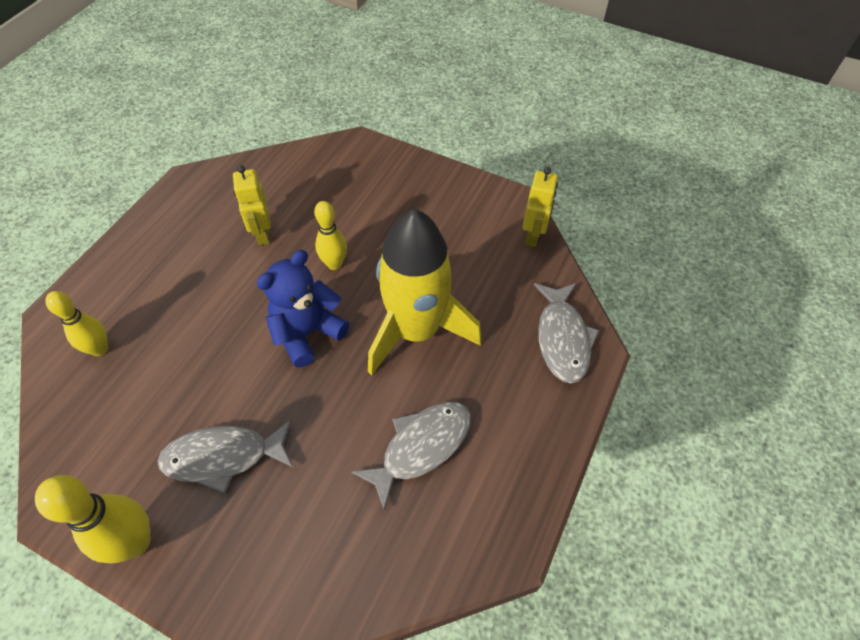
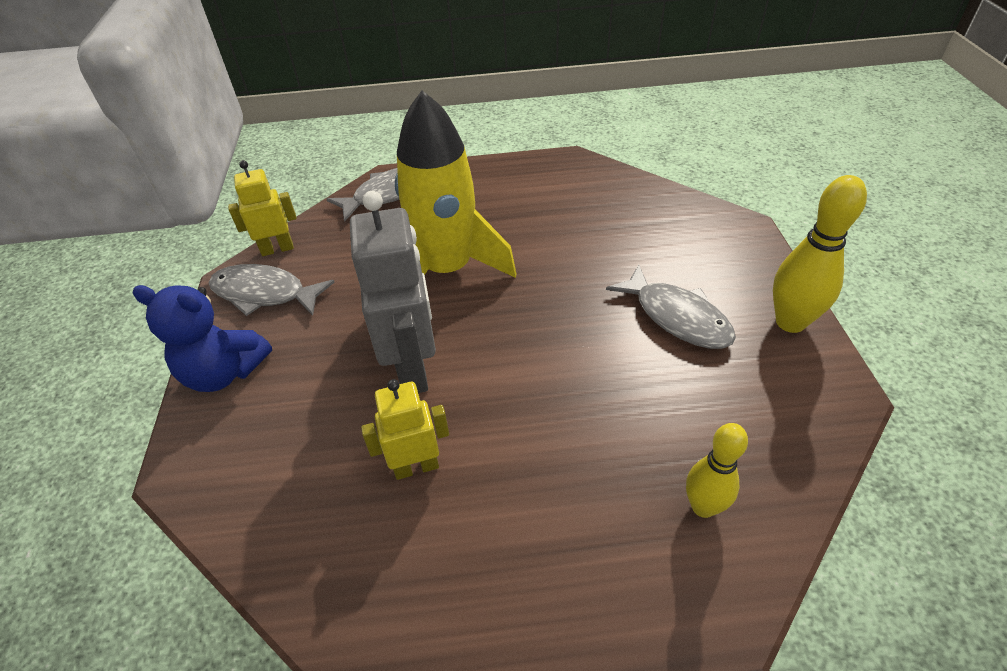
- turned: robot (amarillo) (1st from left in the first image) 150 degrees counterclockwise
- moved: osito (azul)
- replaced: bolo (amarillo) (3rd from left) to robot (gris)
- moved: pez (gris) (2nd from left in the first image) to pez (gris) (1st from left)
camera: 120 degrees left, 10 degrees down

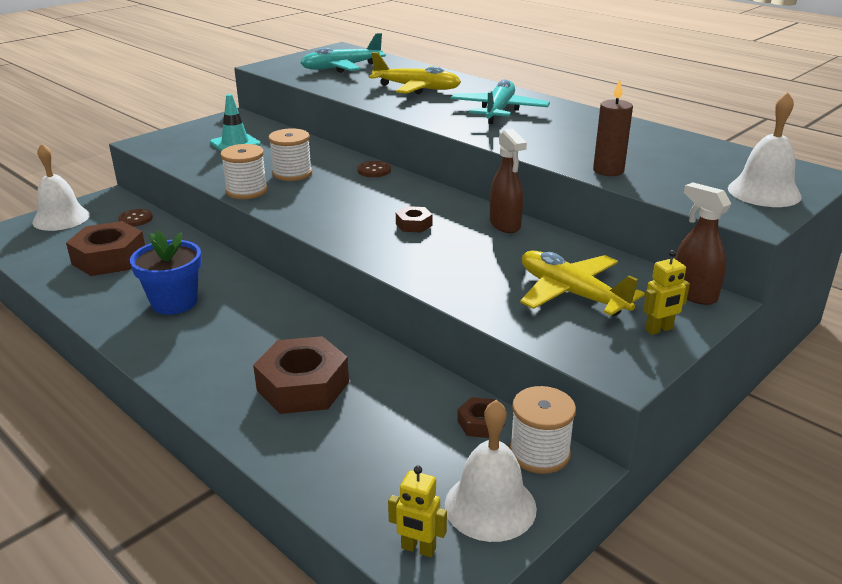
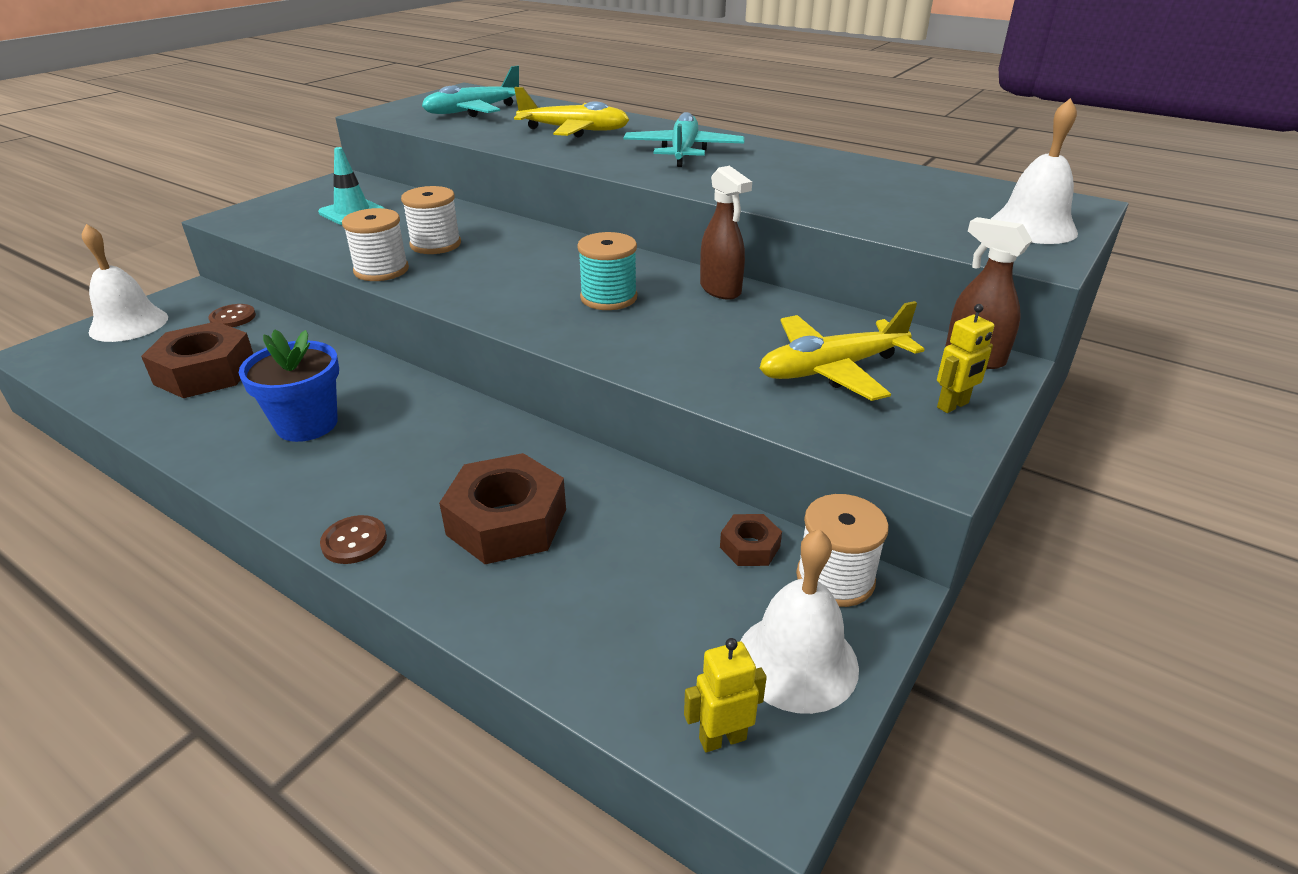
- moved: botón (marrón) (2nd from left)
- turned: robot (amarillo) (1st from left) 150 degrees clockwise
- replaced: tuerca (marrón) (3rd from left) to carrete (turquesa)
- turned: avión (amarillo) (2nd from left) 60 degrees counterclockwise
- removed: vela (marrón)
camera: 10 degrees left, 5 degrees up

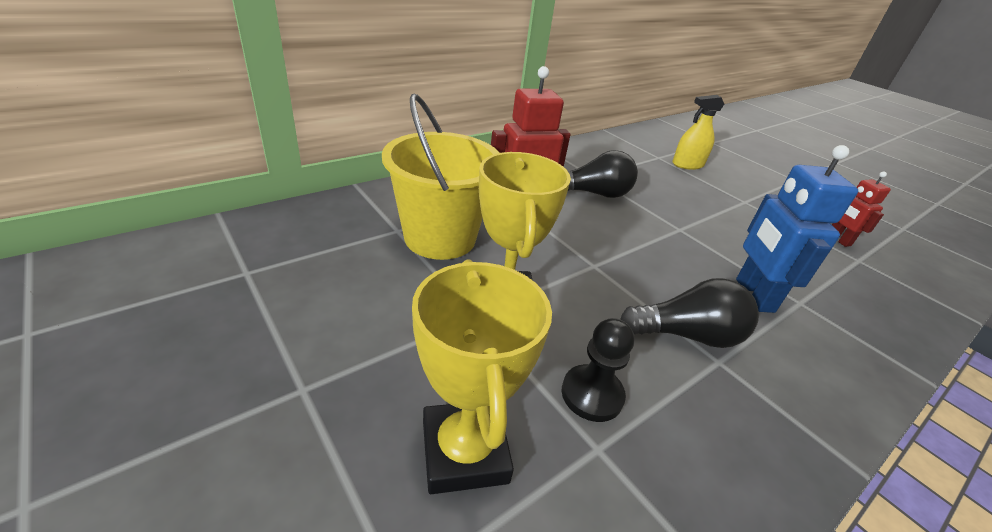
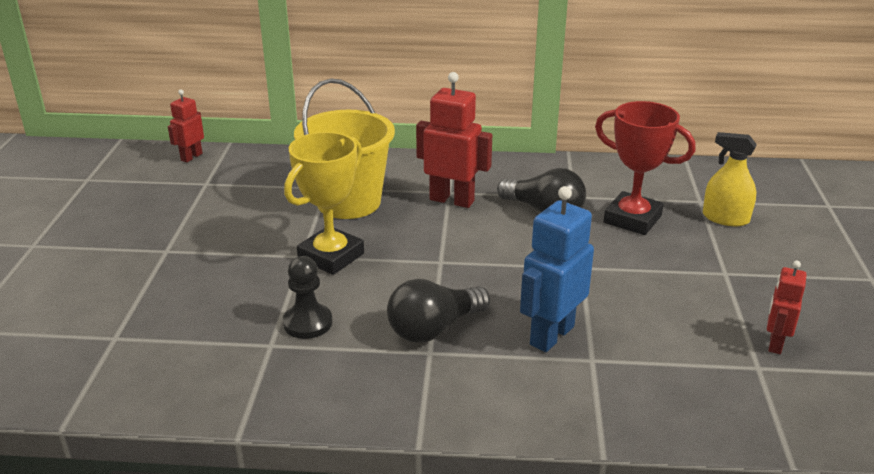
- removed: trofeo (amarillo) (1st from left)
- turned: bombilla (negro) (2nd from left in the first image) 105 degrees clockwise
- added: robot (rojo) (1st from left)
- added: trofeo (rojo)
camera: 45 degrees right, 5 degrees down

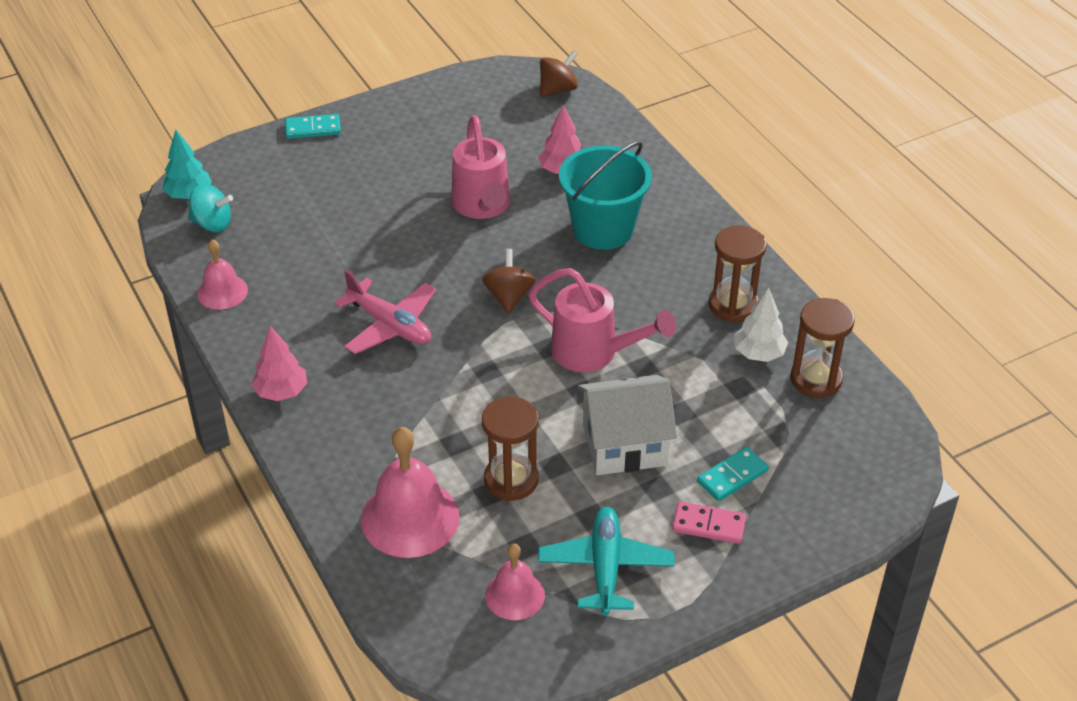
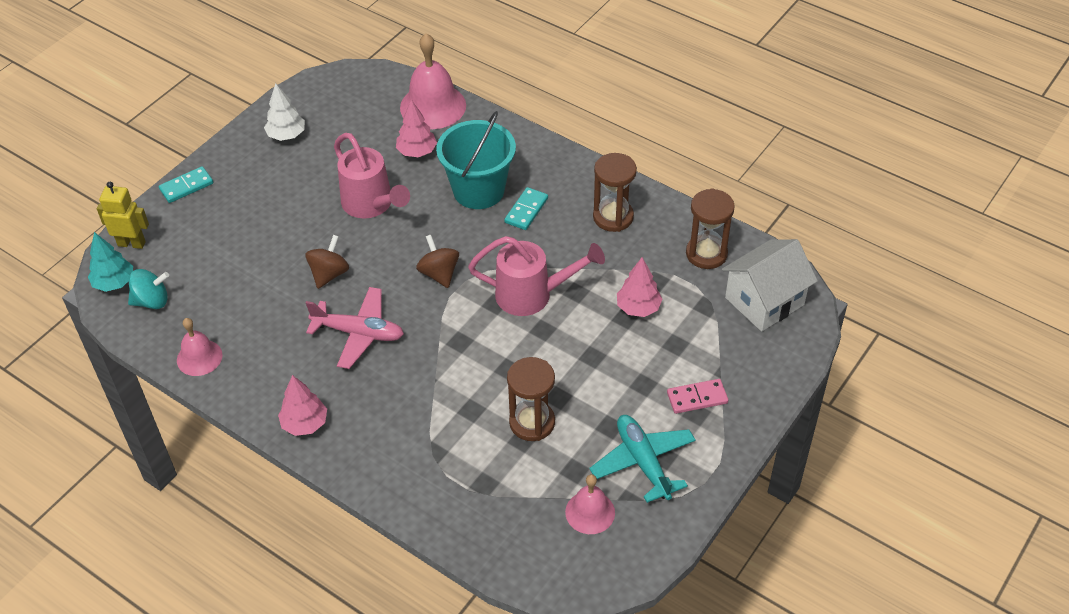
- moved: campana (rosa) (2nd from left)
- moved: peonza (marrón) (2nd from left in the first image) to peonza (marrón) (1st from left)
- moved: casa (blanco)
- moved: ficha de dominó (turquesa) (2nd from left)
- moved: árbol (blanco)
- added: robot (amarillo)
- added: árbol (rosa) (3rd from left)
camera: 25 degrees left, 5 degrees up

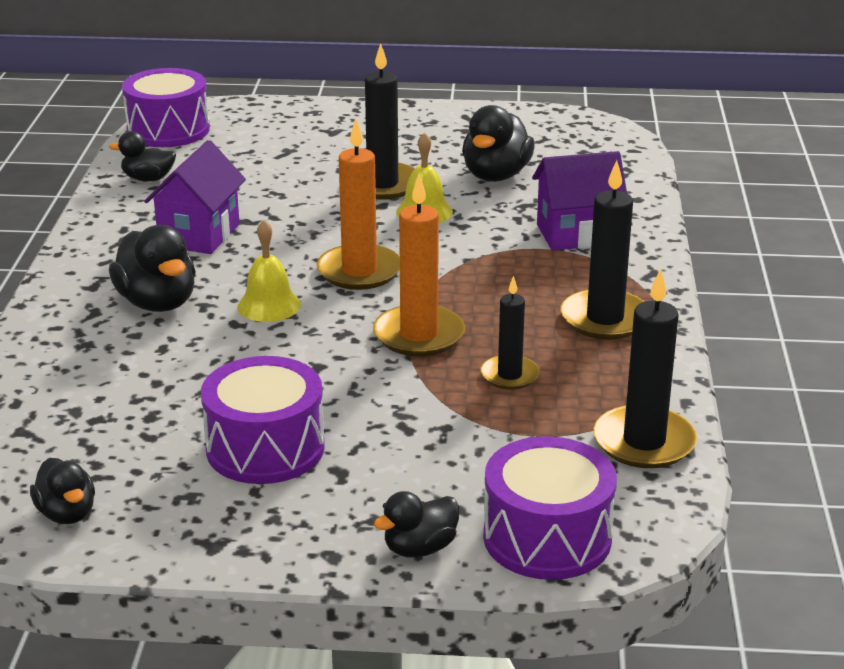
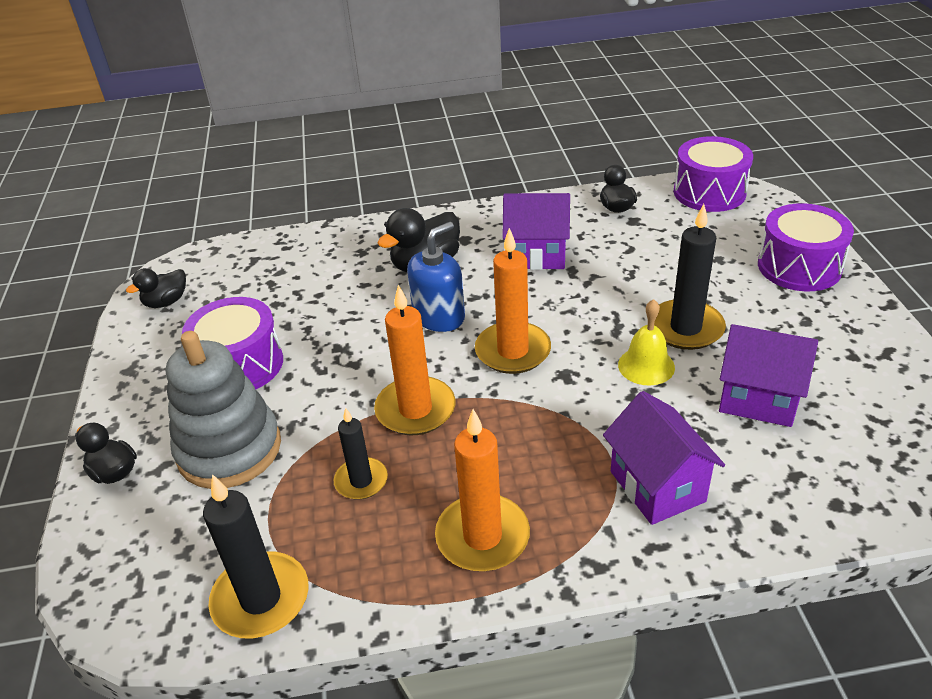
- replaced: campana (amarillo) (1st from left) to dispensador de jabón (azul)
- replaced: pato (negro) (5th from left) to casa (morado) (3rd from left)
- moved: tambor (morado) (3rd from left)
- recoloured: vela (negro) (3rd from left) to vela (naranja) (2nd from left)
- added: juguete apilable (gris)
camera: 80 degrees right, 10 degrees up

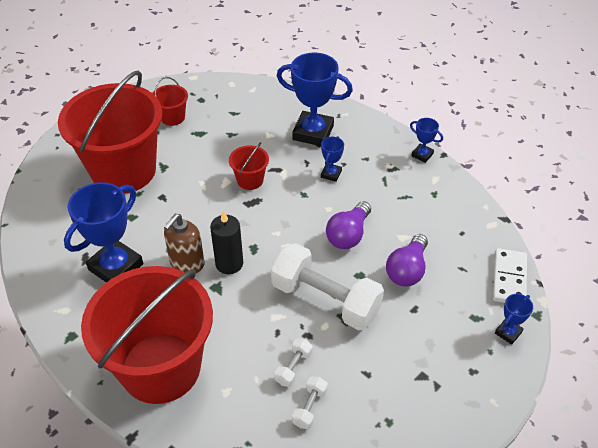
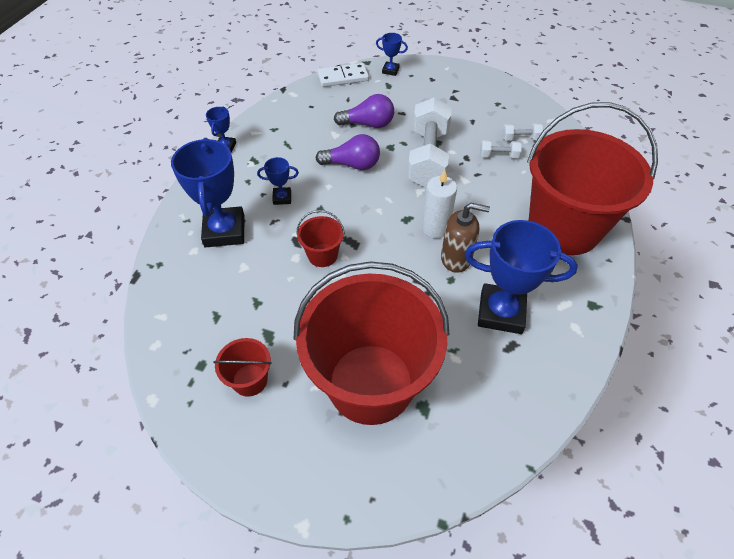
- recoloured: vela (negro) to vela (blanco)
camera: 115 degrees left, 5 degrees up

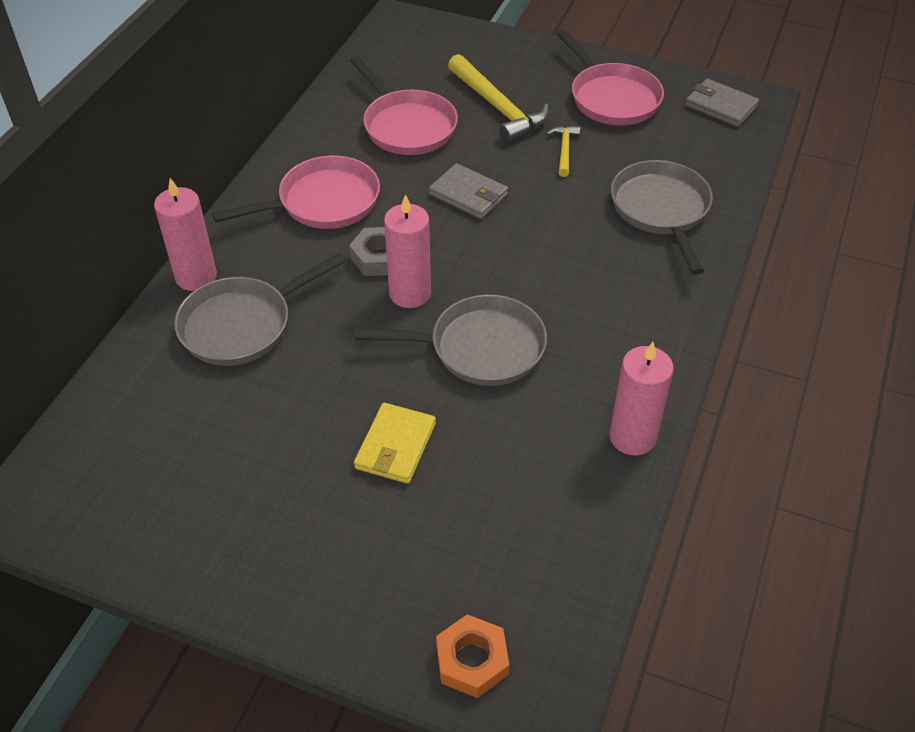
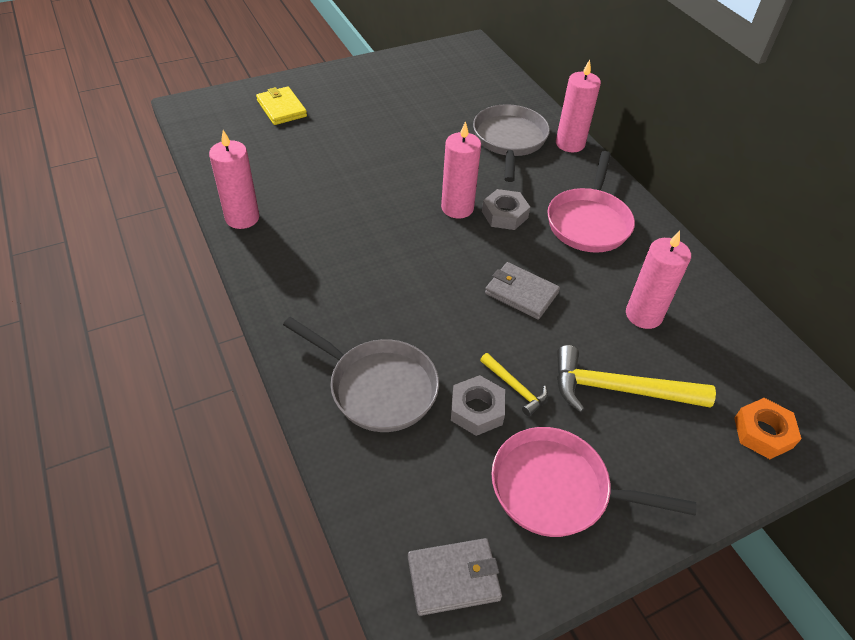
- replaced: sartén (rosa) (2nd from left) to vela (rosa) (4th from left)
- removed: sartén (gris) (2nd from left)
- moved: cartera (amarillo)
- turned: cartera (gris) (1st from left in the first image) 45 degrees clockwise
- moved: tuerca (naranja)
- added: tuerca (gris) (1st from left)
camera: 130 degrees right, 0 degrees up

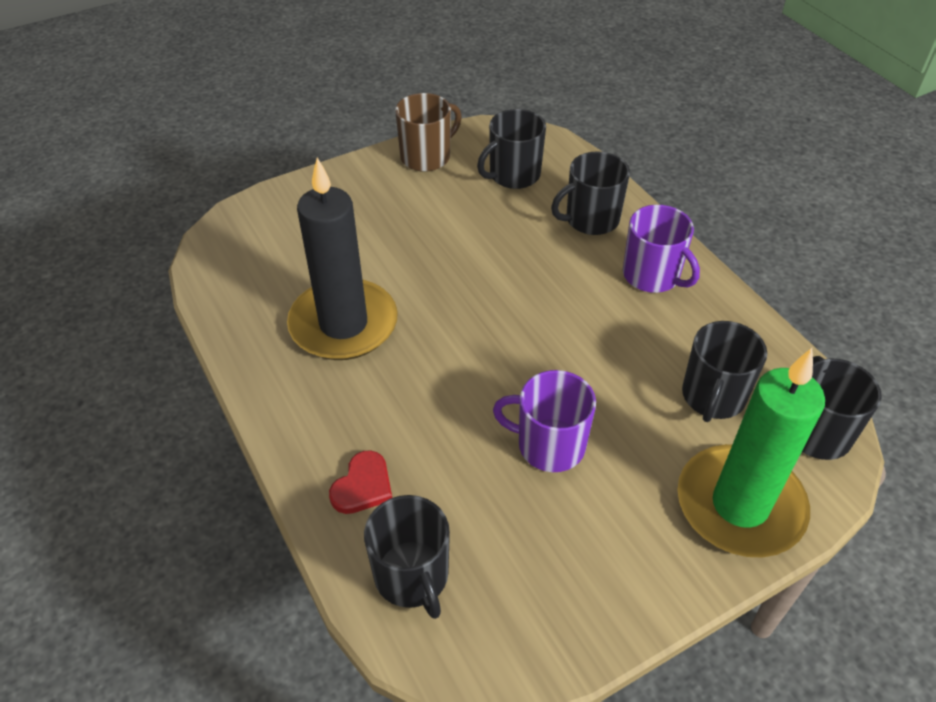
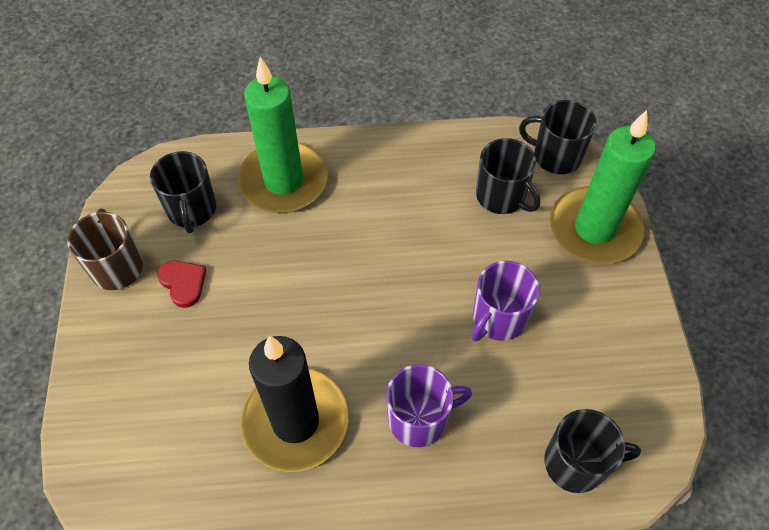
- moved: corazón (rojo)
- replaced: taza (negro) (3rd from left) to vela (verde) (1st from left)
- moved: taza (morado) (2nd from left in the first image) to taza (morado) (1st from left)
camera: 65 degrees left, 10 degrees up

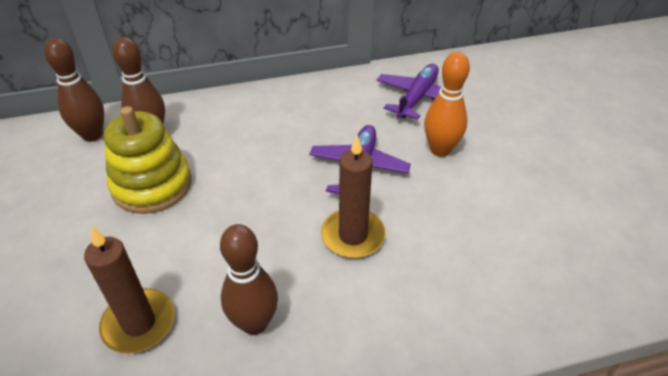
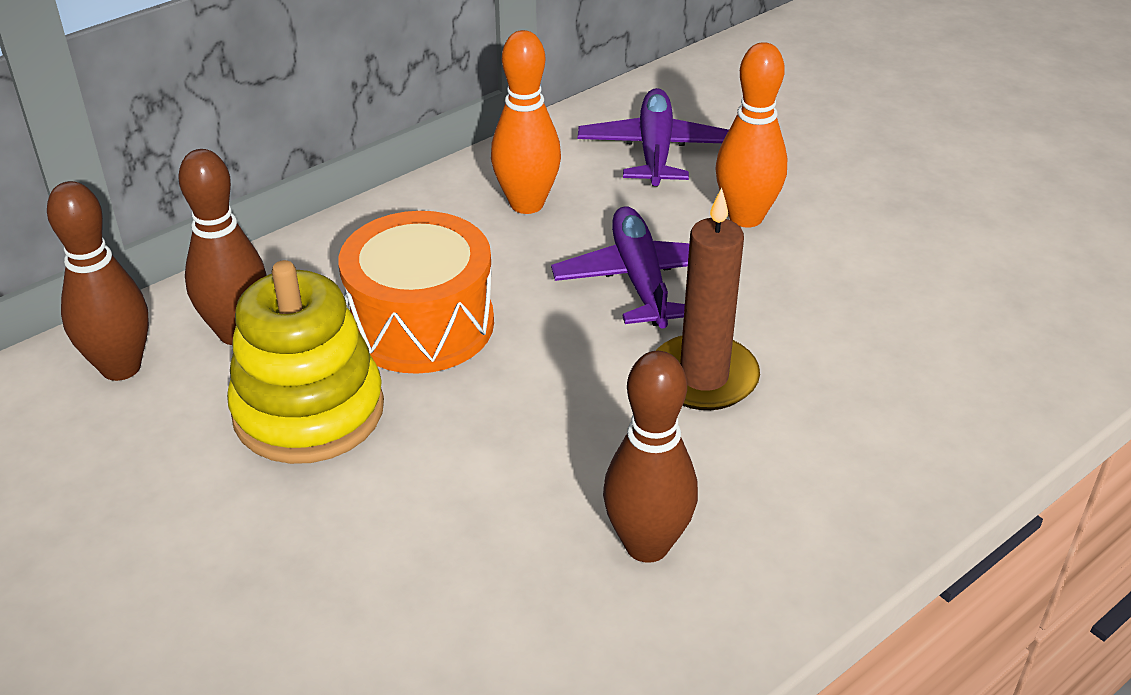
- removed: vela (marrón) (1st from left)
- added: tambor (naranja)
- added: bolo (naranja) (1st from left)
camera: 25 degrees left, 5 degrees down

